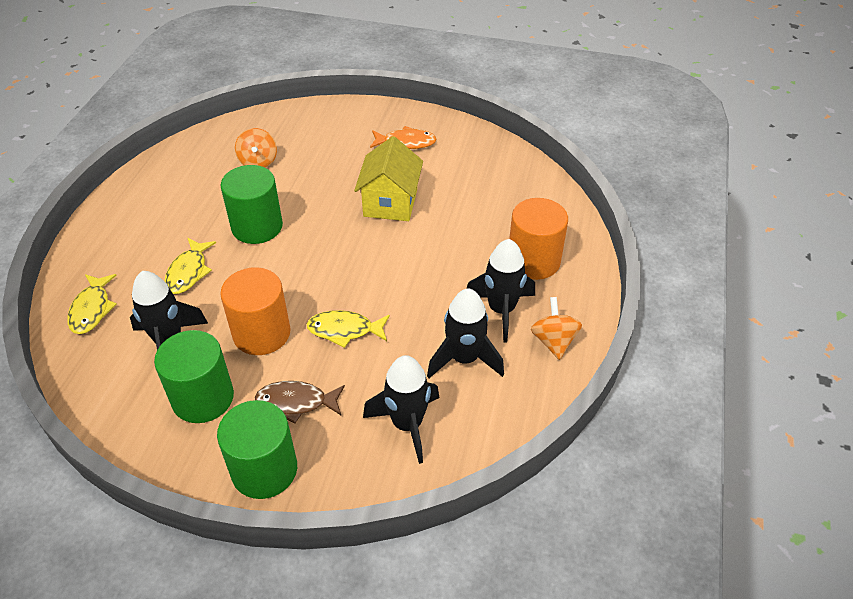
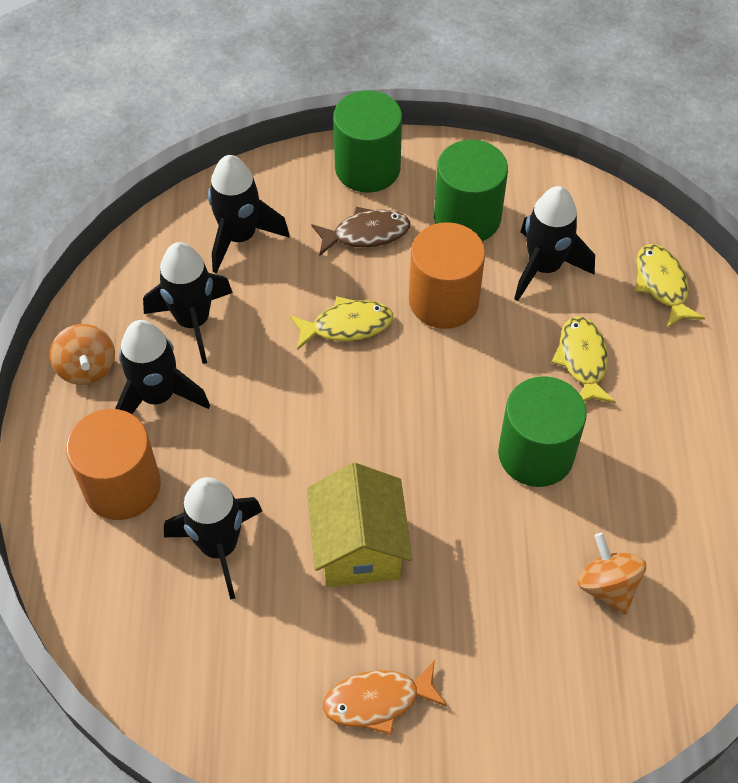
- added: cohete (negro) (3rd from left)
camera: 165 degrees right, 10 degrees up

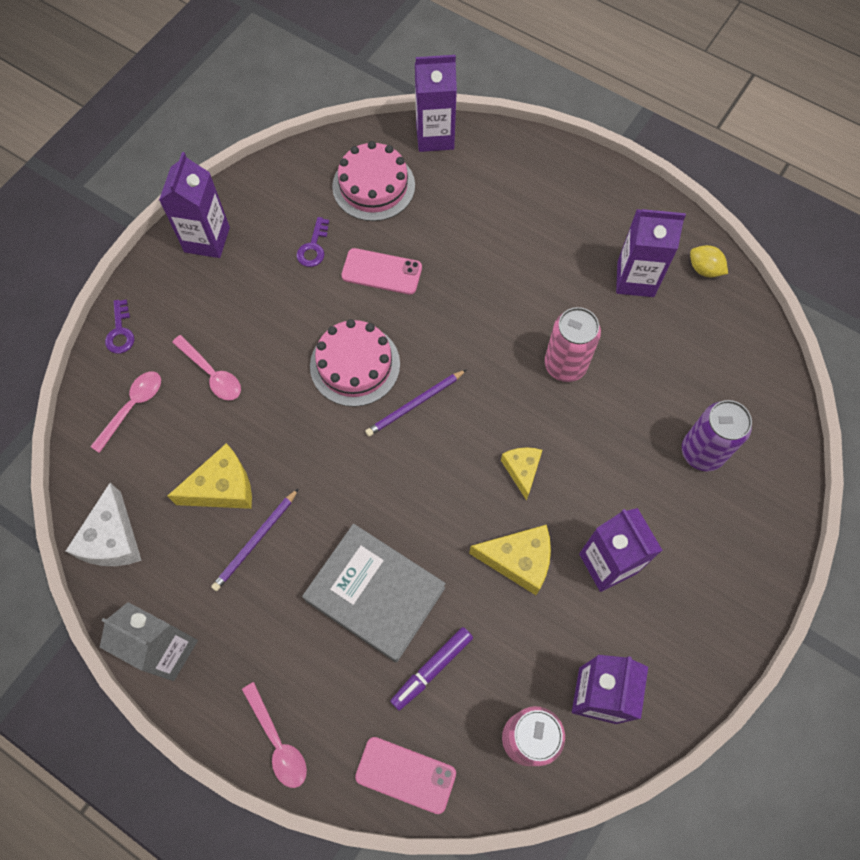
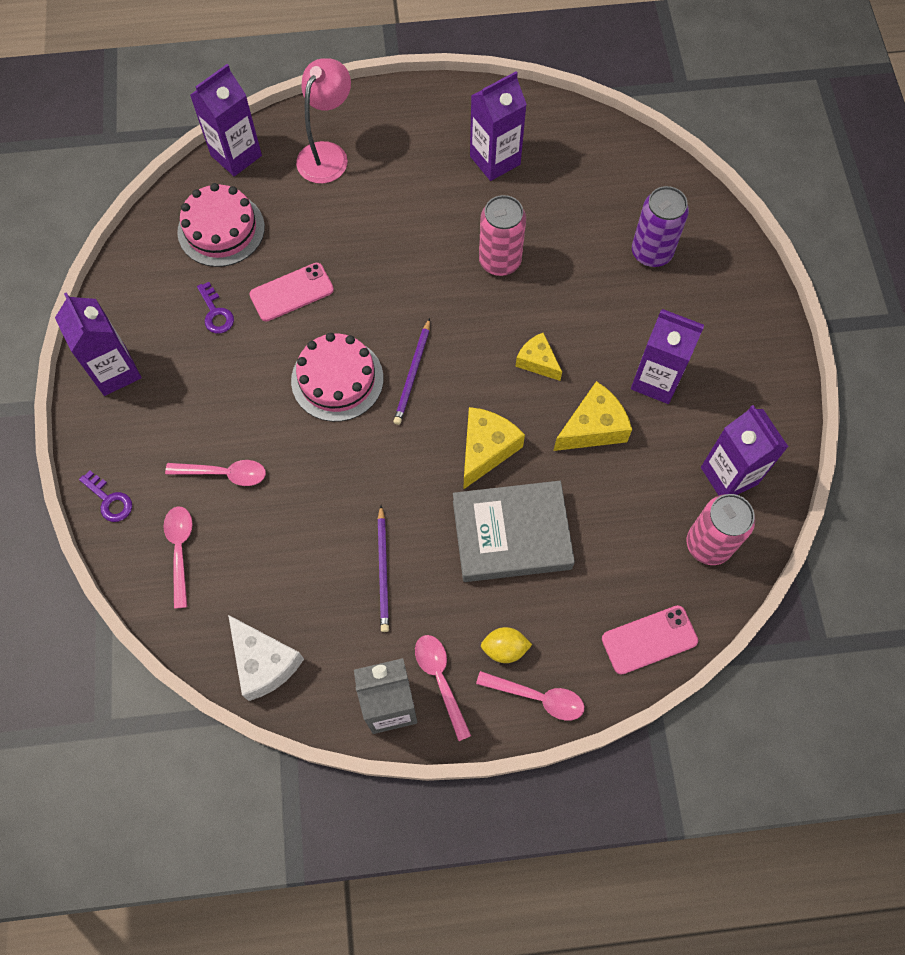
- moved: queso (amarillo) (1st from left)
- removed: rotulador (morado)
- moved: limón (amarillo)
- added: lámpara (rosa)
- added: cuchara (rosa) (3rd from left)
camera: 40 degrees left, 0 degrees up

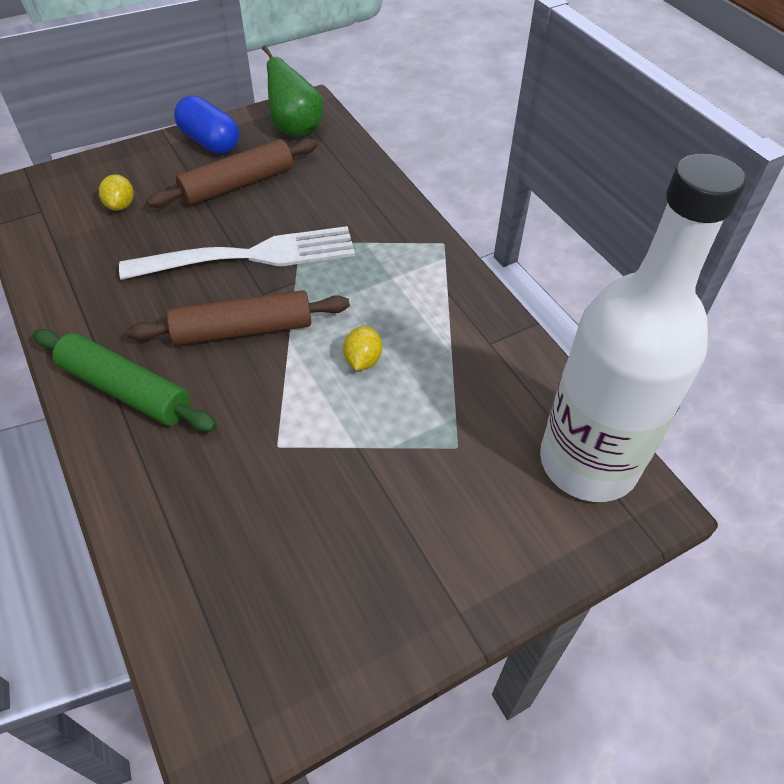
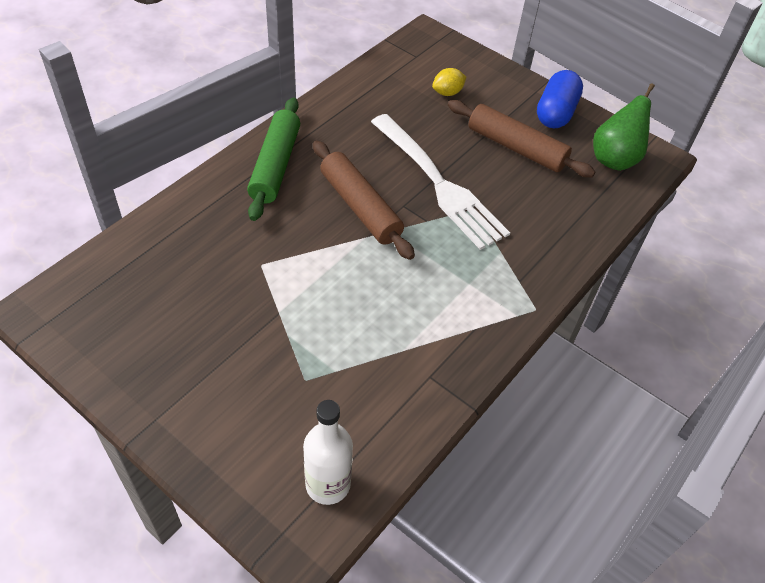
- removed: limón (amarillo) (2nd from left)
- resized: botella (blanco) x0.48
camera: 65 degrees right, 0 degrees up

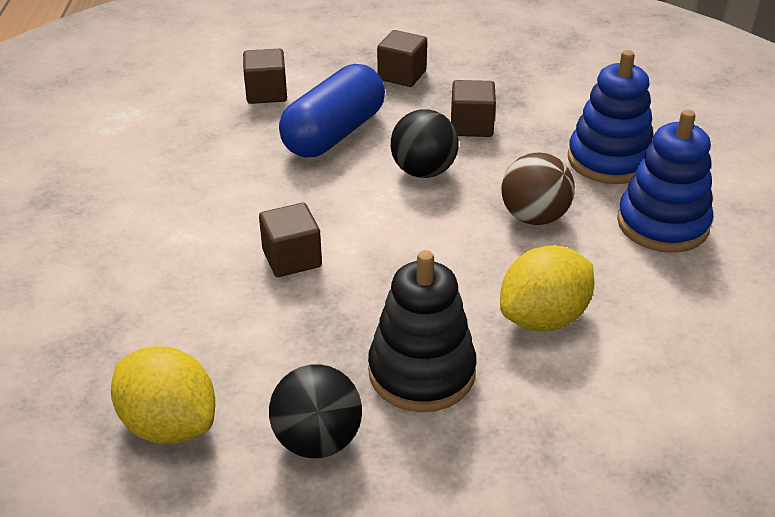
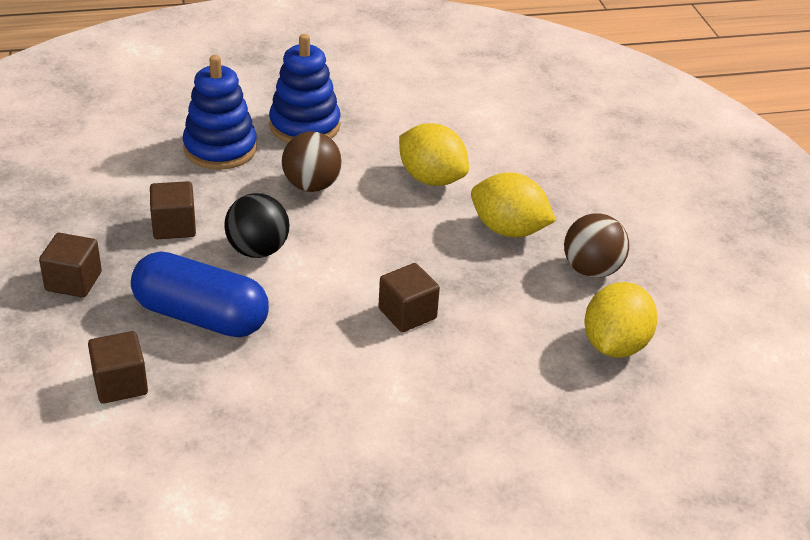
- recoloured: pelota (negro) (1st from left) to pelota (marrón) (2nd from left)
- replaced: juguete apilable (negro) to limón (amarillo) (2nd from left)
camera: 105 degrees left, 0 degrees up

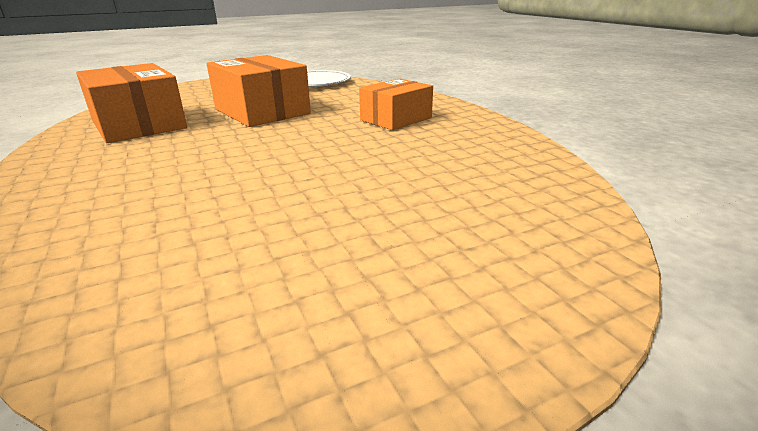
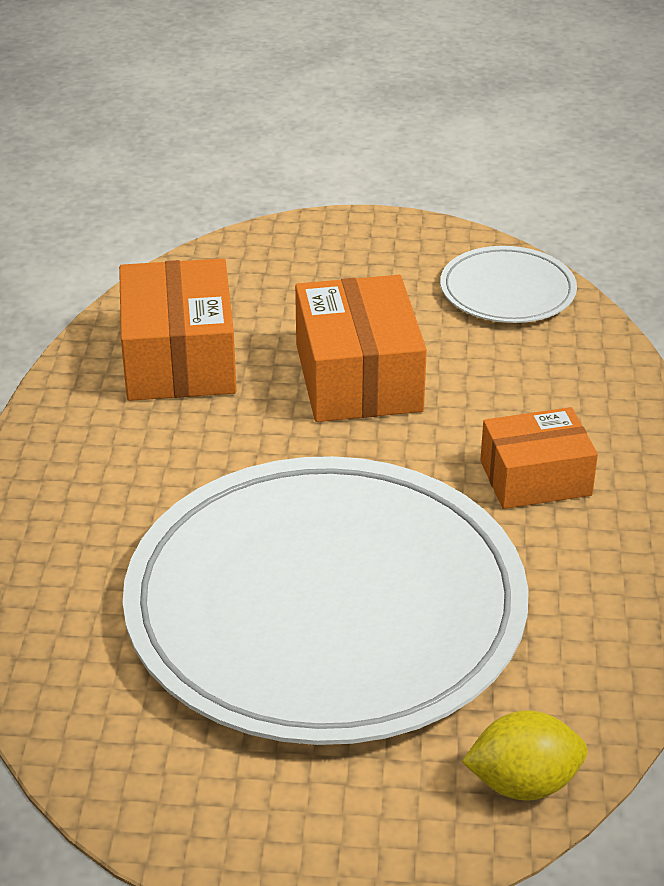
- added: plato (blanco) (1st from left)
- added: limón (amarillo)
camera: 30 degrees right, 10 degrees up

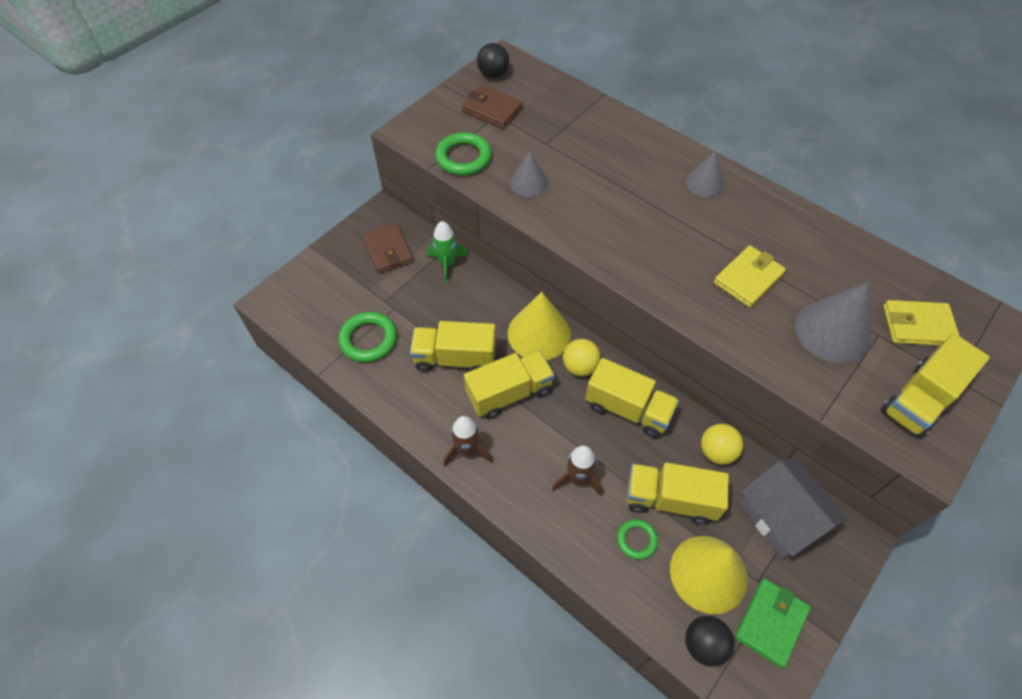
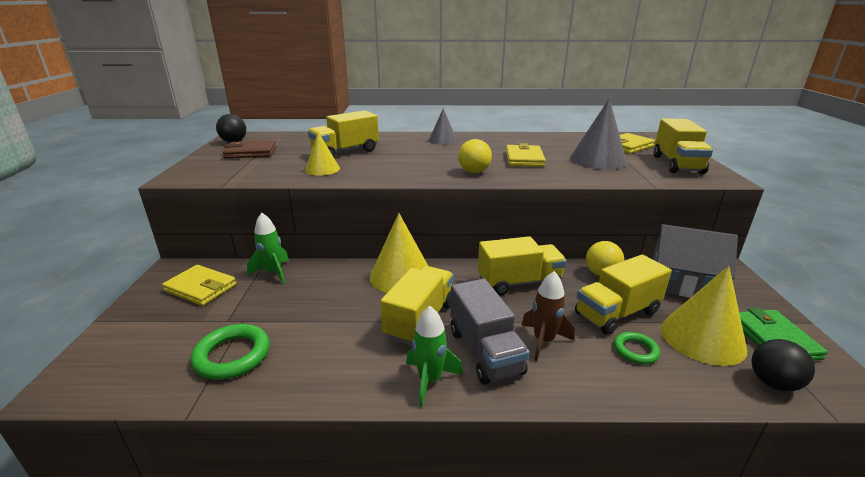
- recoloured: cartera (marrón) (1st from left) to cartera (amarillo) (1st from left)
- moved: camión (amarillo) (1st from left)
- removed: anillo (verde) (2nd from left)
- recoloured: cohete (marrón) (1st from left) to cohete (verde) (2nd from left)
- recoloured: cono (gris) (1st from left) to cono (amarillo) (1st from left)
- moved: pelota (amarillo) (1st from left)
- added: camión (gris)
camera: 40 degrees left, 30 degrees down

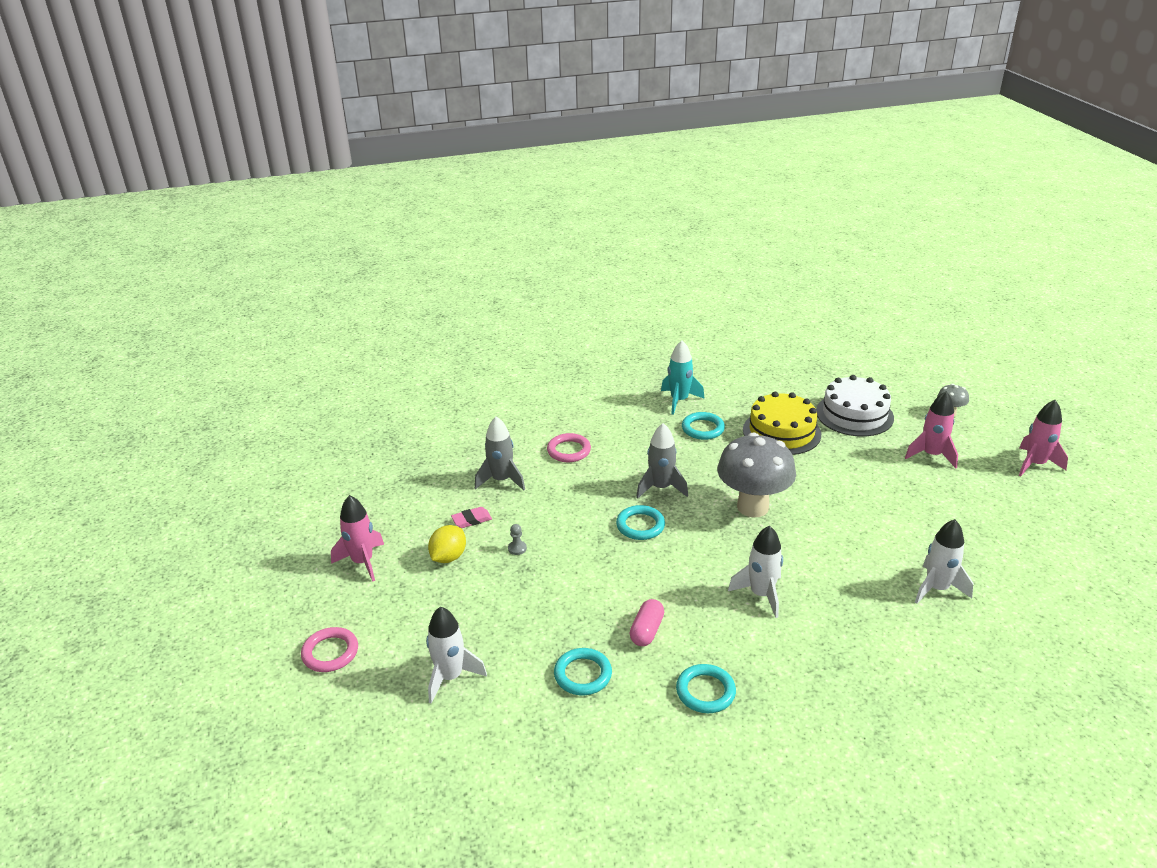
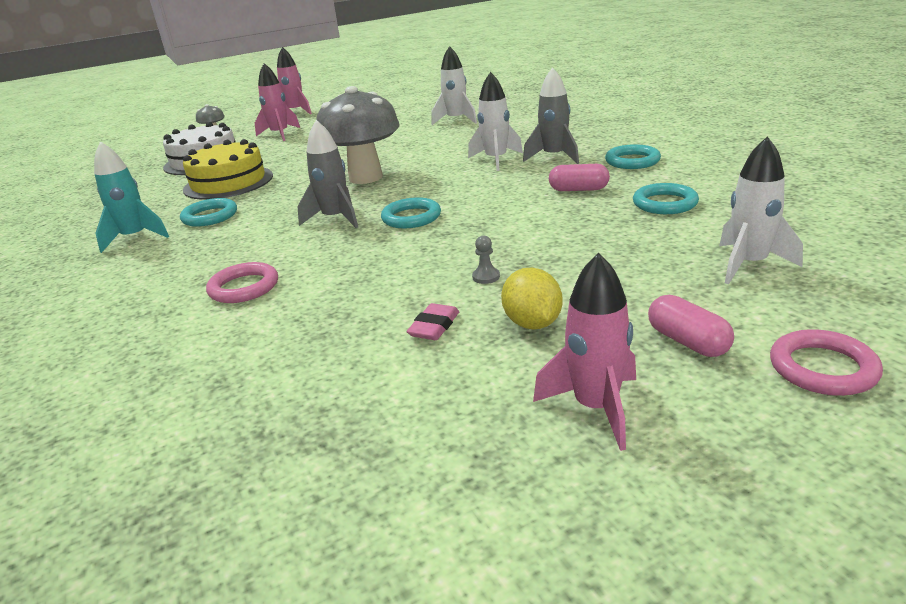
- turned: limón (amarillo) 60 degrees clockwise
- turned: goma de borrar (rosa) 60 degrees clockwise
- moved: cohete (gris) (1st from left in the first image) to cohete (gris) (2nd from left)
- added: cápsula (rosa) (2nd from left)
camera: 100 degrees left, 5 degrees down

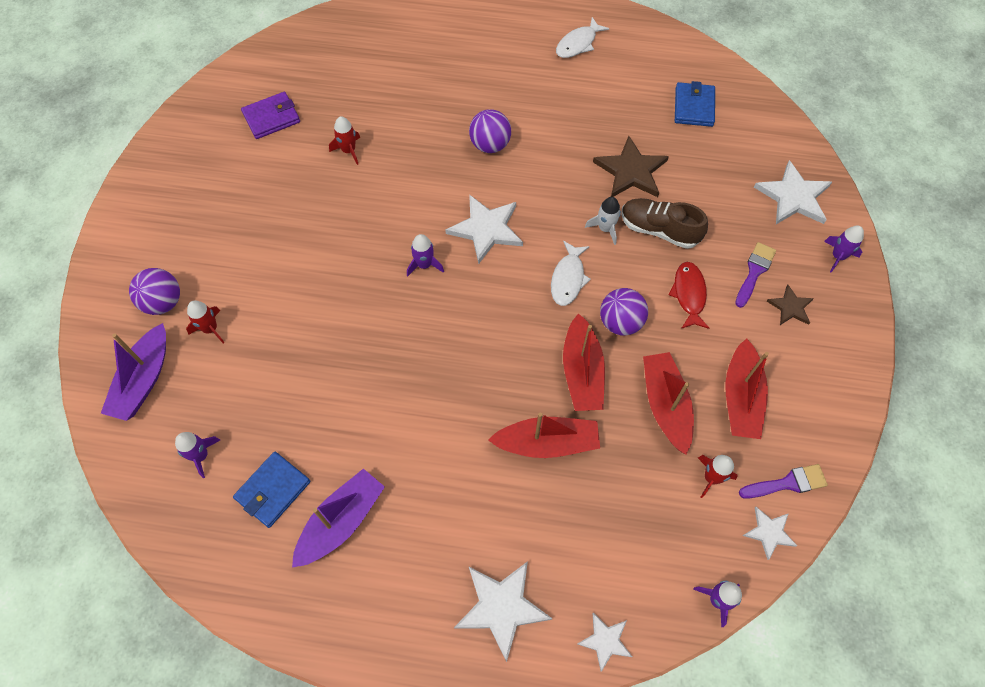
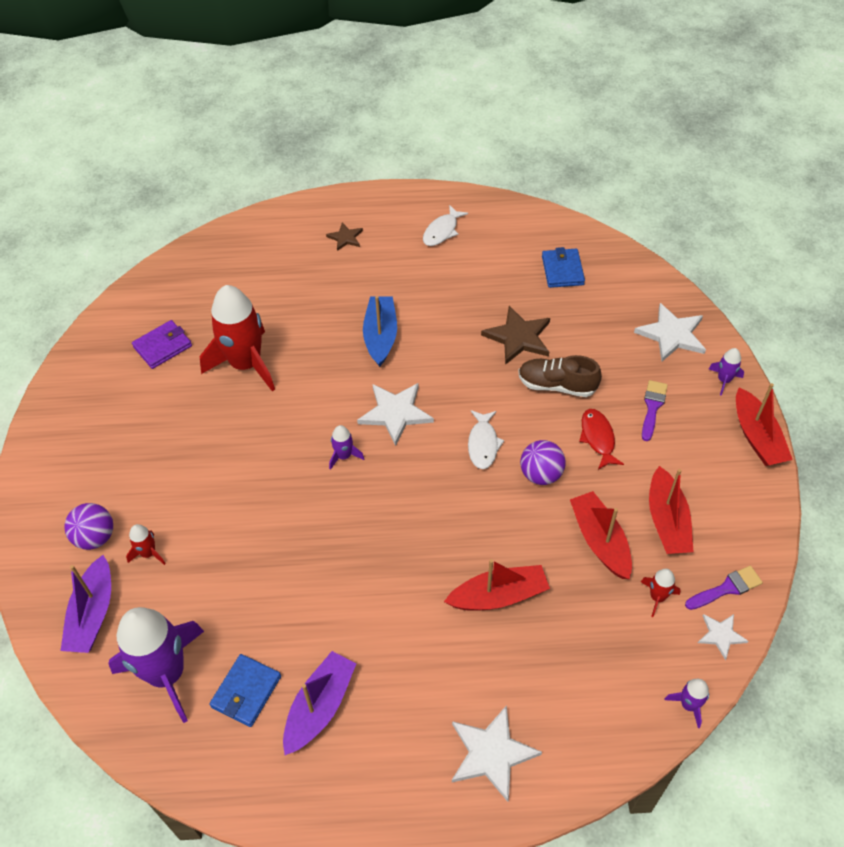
- resized: cohete (morado) (1st from left) x2.34
- resized: cohete (rojo) (2nd from left) x2.34
- replaced: pelota (morado) (2nd from left) to barco (azul)
- moved: barco (rojo) (2nd from left in the first image) to barco (rojo) (4th from left)
- removed: estrella (blanco) (3rd from left)
- removed: cohete (blanco)
- moved: estrella (marrón) (2nd from left in the first image) to estrella (marrón) (1st from left)
camera: 10 degrees left, 10 degrees down

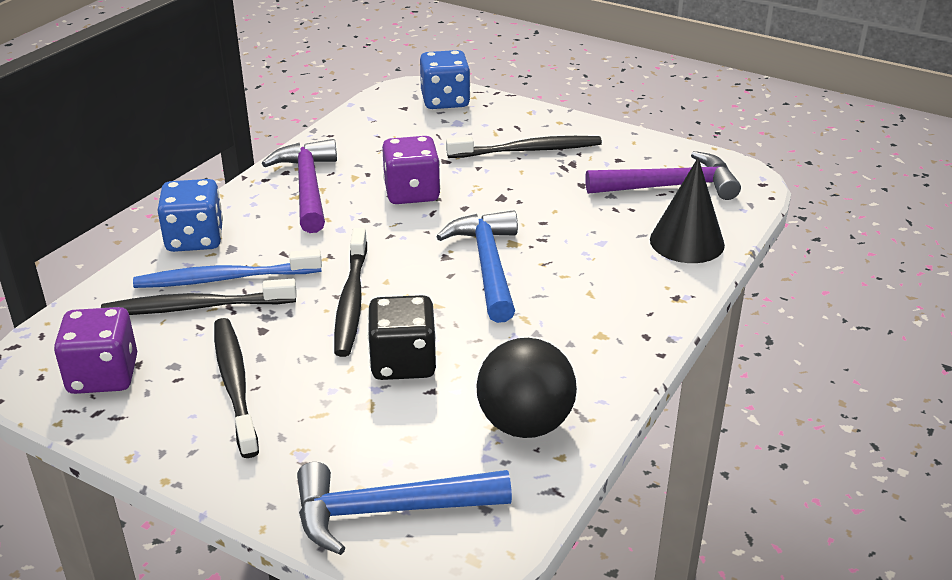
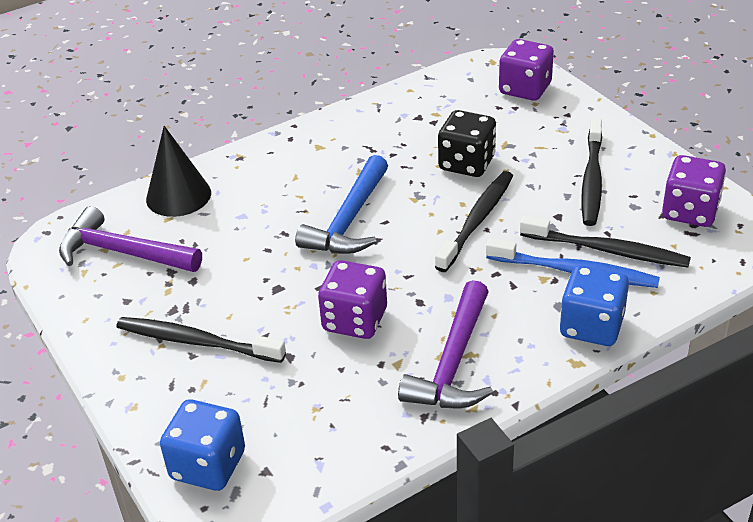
- replaced: martillo (azul) (1st from left) to dado (morado) (2nd from left)
- removed: pelota (negro)
camera: 150 degrees left, 5 degrees up

